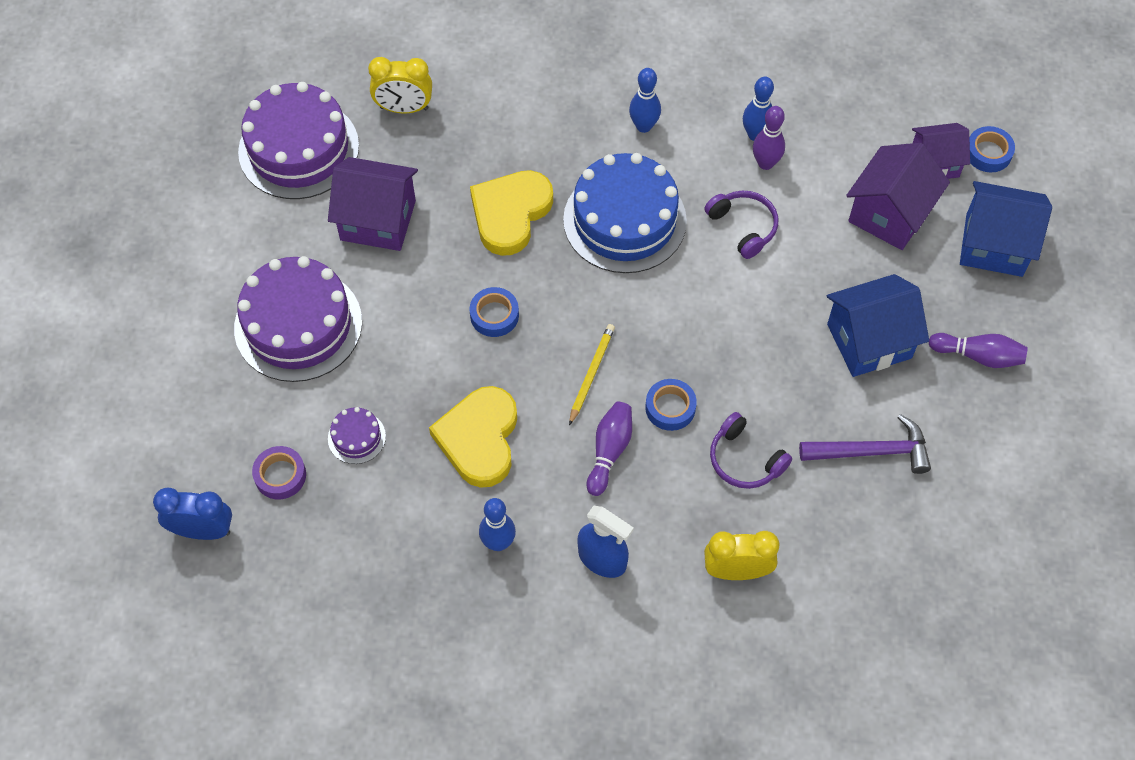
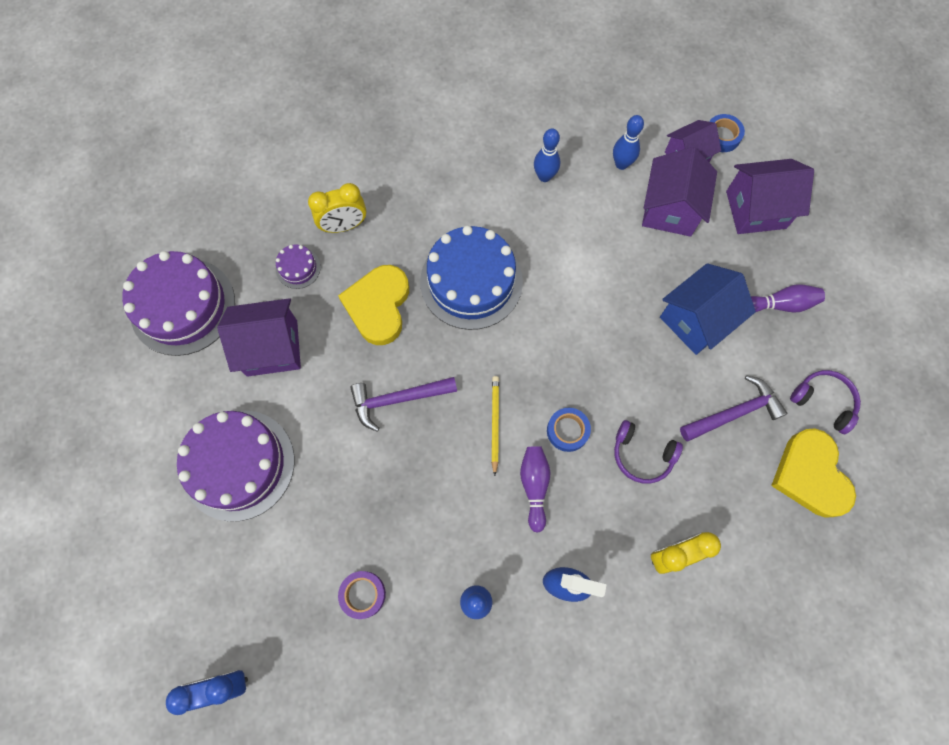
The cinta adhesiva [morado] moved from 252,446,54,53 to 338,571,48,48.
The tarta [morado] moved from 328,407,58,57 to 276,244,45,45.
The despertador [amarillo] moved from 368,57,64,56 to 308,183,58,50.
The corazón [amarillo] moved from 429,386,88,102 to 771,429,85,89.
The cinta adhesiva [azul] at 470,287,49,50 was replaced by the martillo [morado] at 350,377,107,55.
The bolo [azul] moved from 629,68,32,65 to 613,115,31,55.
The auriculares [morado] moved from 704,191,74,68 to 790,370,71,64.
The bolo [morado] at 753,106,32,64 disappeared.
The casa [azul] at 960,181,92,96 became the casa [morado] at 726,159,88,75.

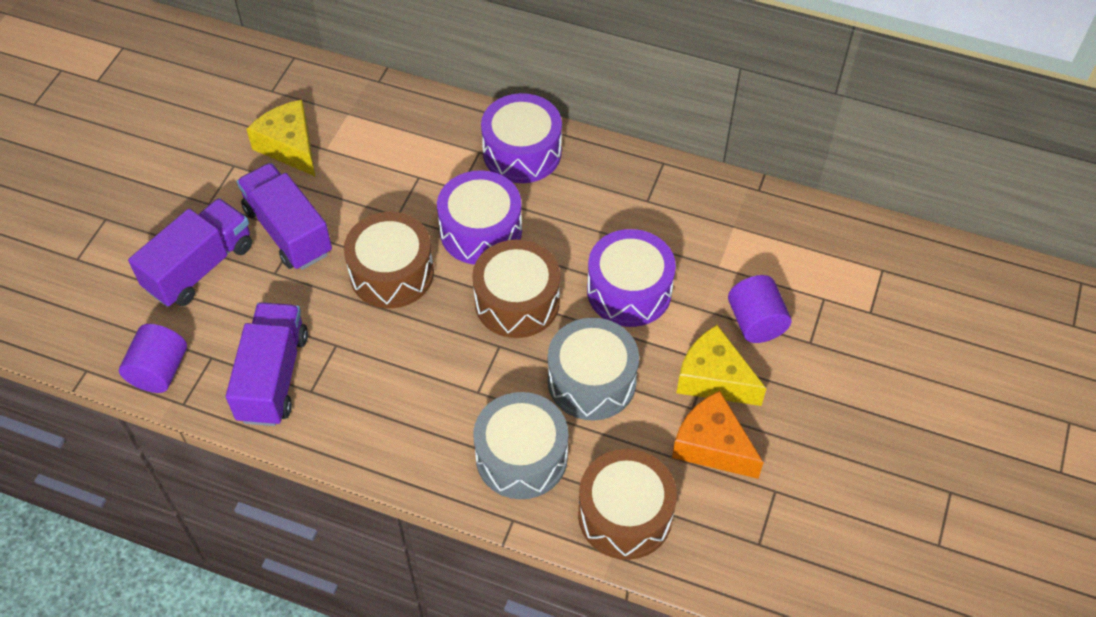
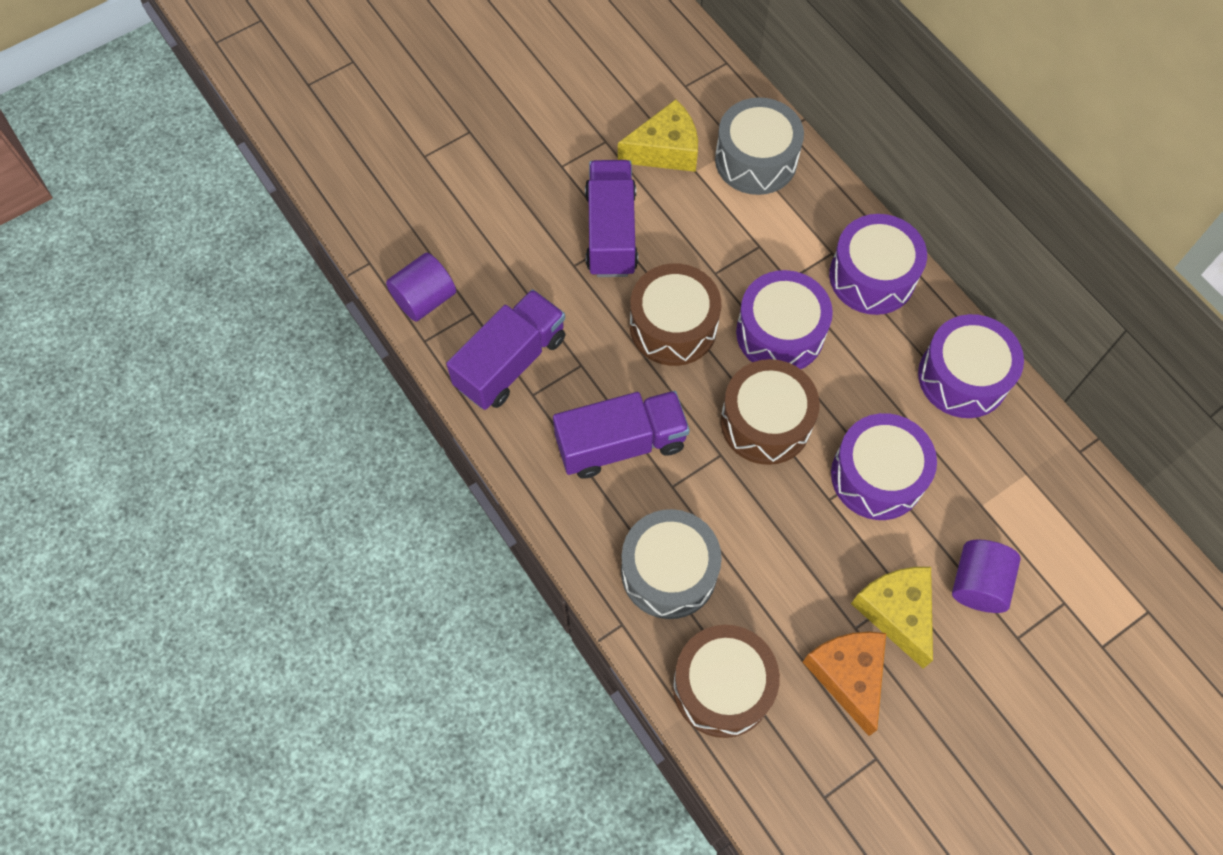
The camión [morado] moved from 128,198,124,109 to 553,391,137,88.
The queso [amarillo] at 246,100,69,76 turned 75 degrees clockwise.
The tambor [gris] moved from 548,318,91,103 to 715,97,89,98.
The tambor [morado] at 918,314,106,104 appeared.

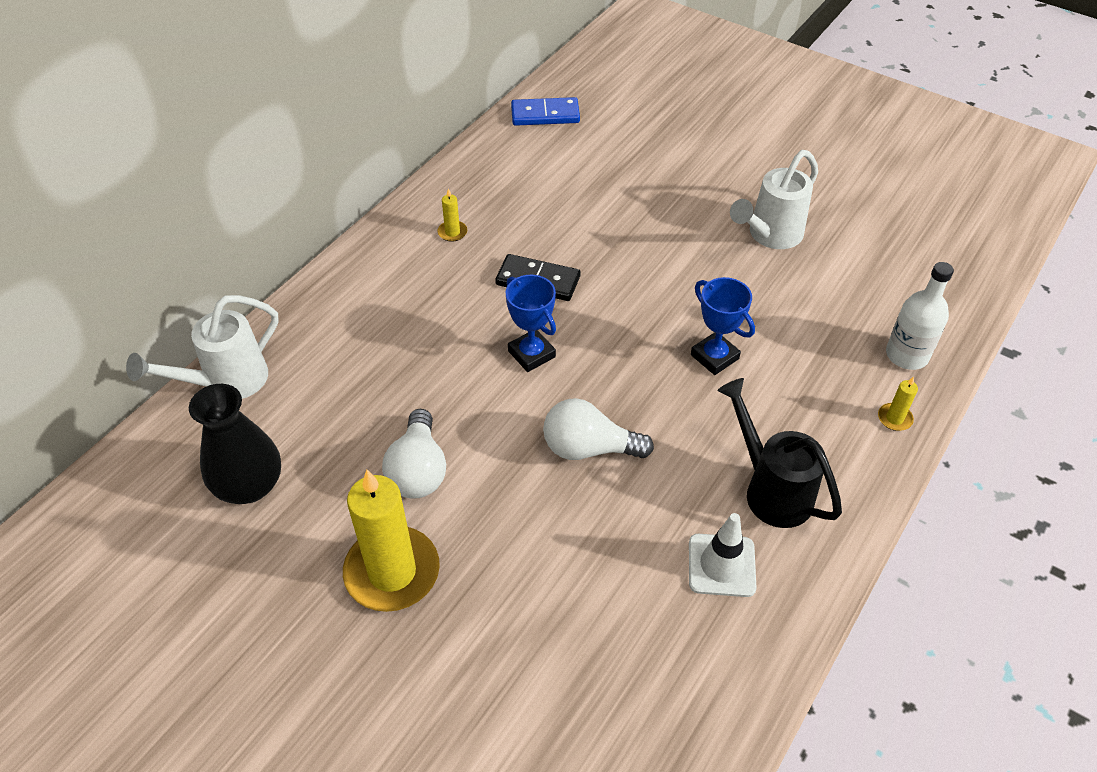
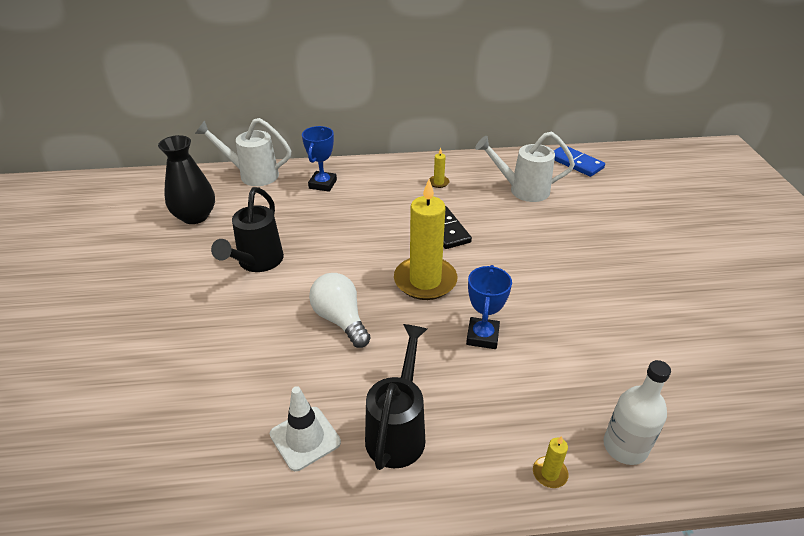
The vela [amarillo] moved from 343,470,97,142 to 394,179,63,121.
The bombilla [blanco] at 382,409,64,90 was replaced by the regadera [negro] at 211,187,73,85.
The trofeo [azul] moved from 506,275,50,97 to 302,126,35,66.
The regadera [blanco] moved from 730,150,88,99 to 475,132,100,70.

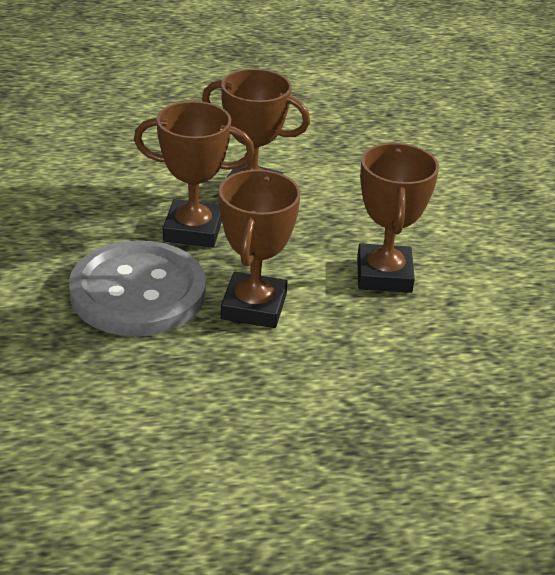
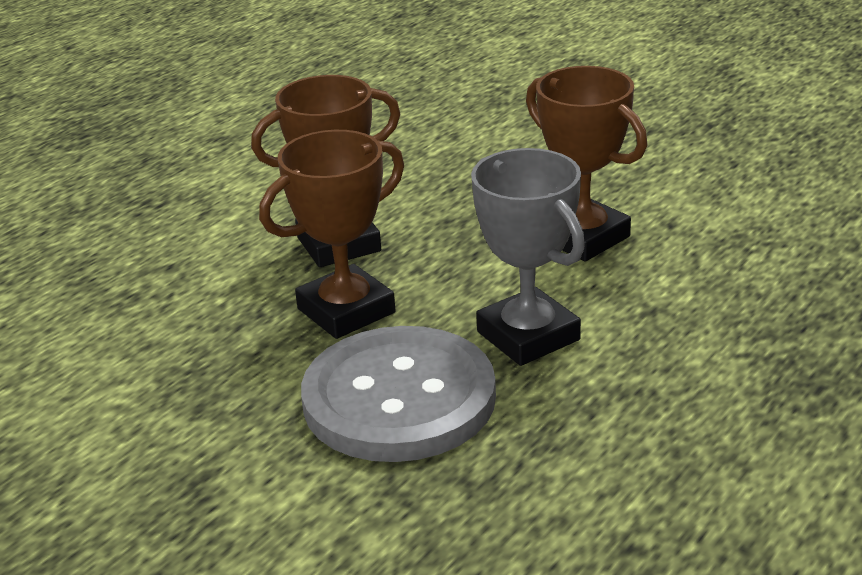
The trofeo [marrón] at 219,170,82,158 became the trofeo [gris] at 471,148,114,218.

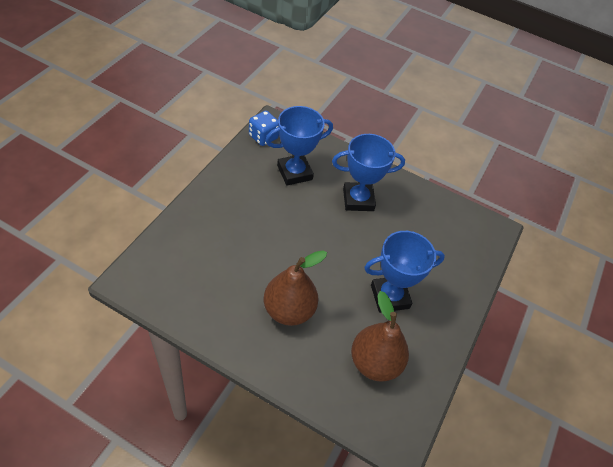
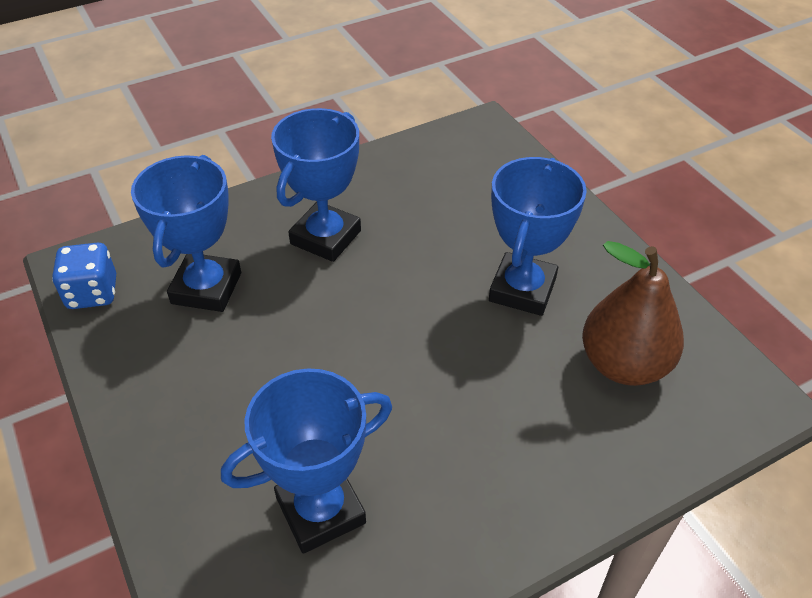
The pera [marrón] at 264,250,63,76 disappeared.
The trofeo [azul] at 221,368,171,186 appeared.

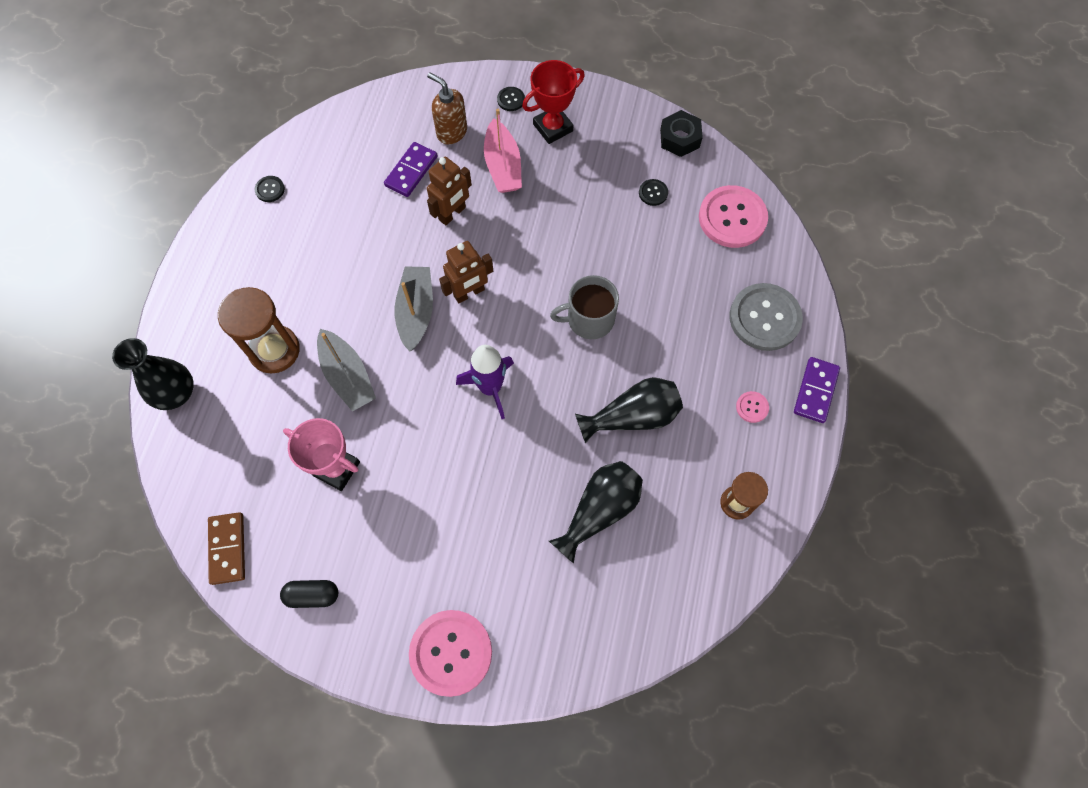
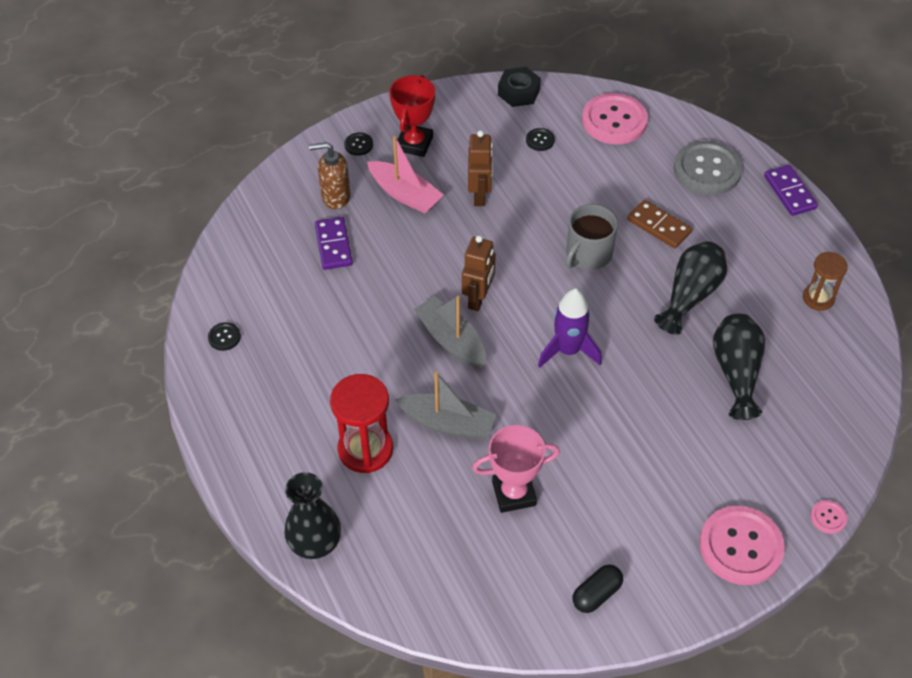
The ficha de dominó [marrón] moved from 208,512,37,73 to 627,200,65,49.
The reloj de arena [marrón] at 218,287,82,86 became the reloj de arena [rojo] at 330,374,63,99.
The robot [marrón] moved from 427,157,45,68 to 468,130,25,76.
The botón [rosa] moved from 736,391,33,32 to 810,500,38,34.

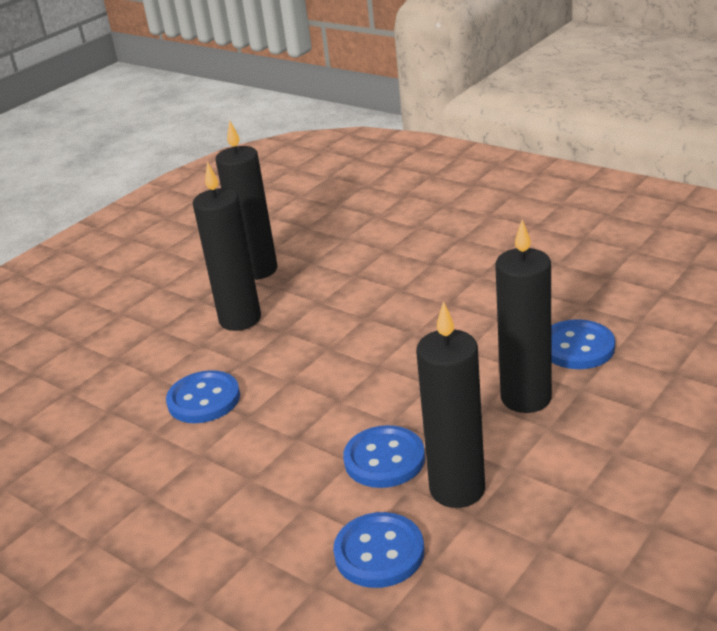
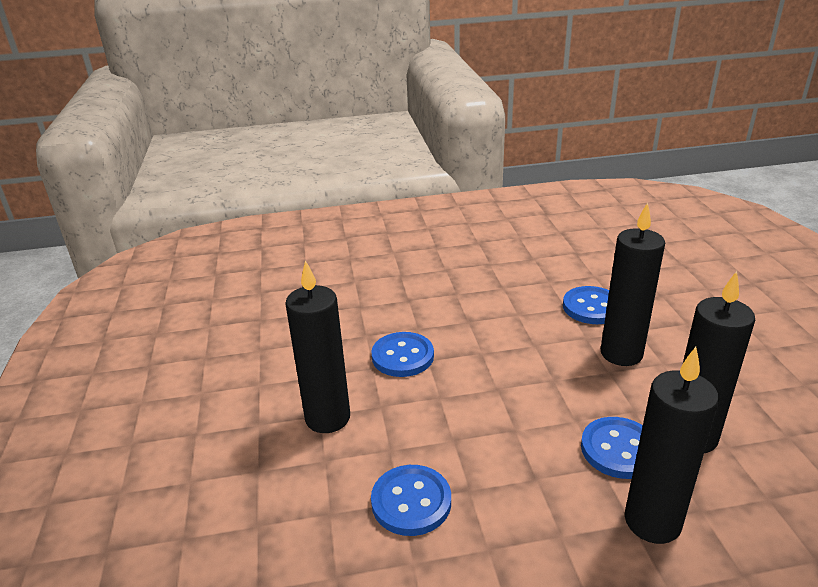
The vela [negro] moved from 216,121,62,159 to 625,347,94,197.
The botón [azul] moved from 333,512,91,76 to 372,332,62,45.

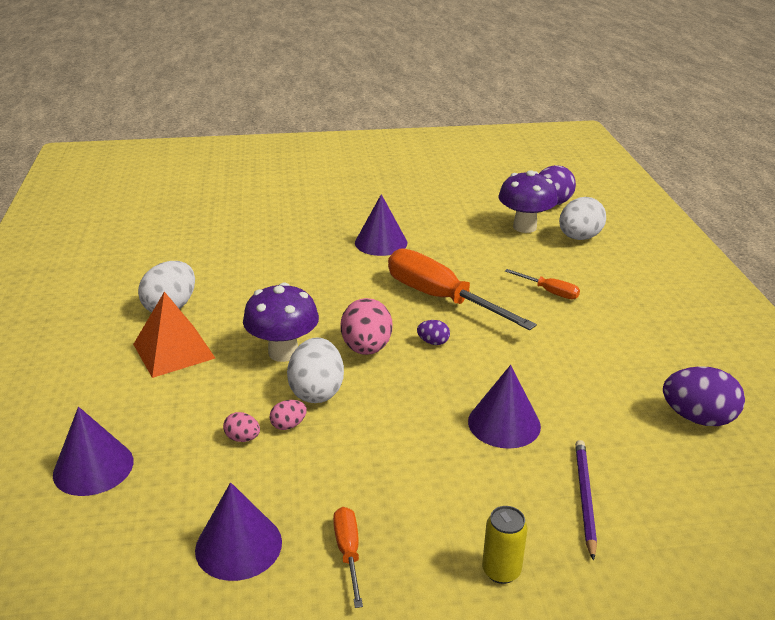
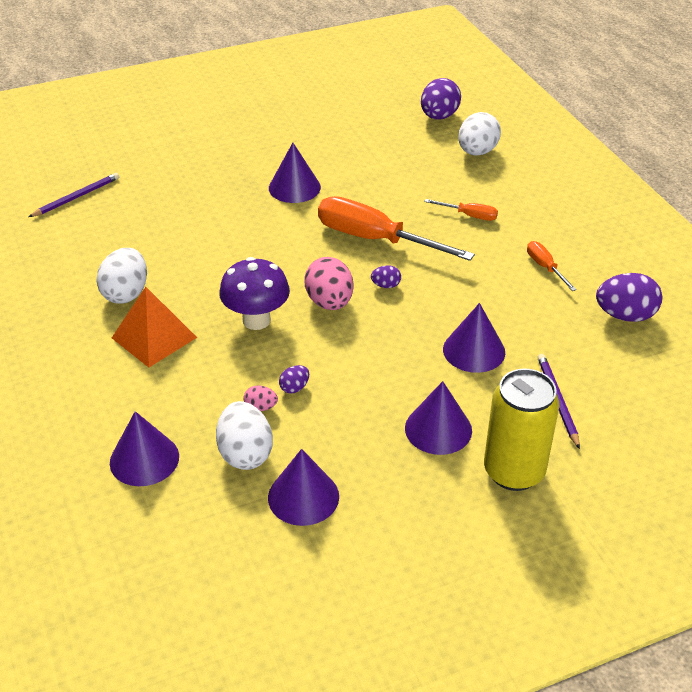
The huevo [rosa] at 270,400,37,30 became the huevo [morado] at 279,365,30,29.
The huevo [blanco] moved from 287,338,57,65 to 216,401,57,69.
The destornillador [naranja] moved from 333,507,30,101 to 527,241,50,50.
The lata [amarillo] at 482,506,45,78 changed to 2.01 times the size.
The seta [morado] at 498,170,60,63 disappeared.
The lápiz [morado] at 29,173,90,44 appeared.
The cono [morado] at 405,381,67,74 appeared.

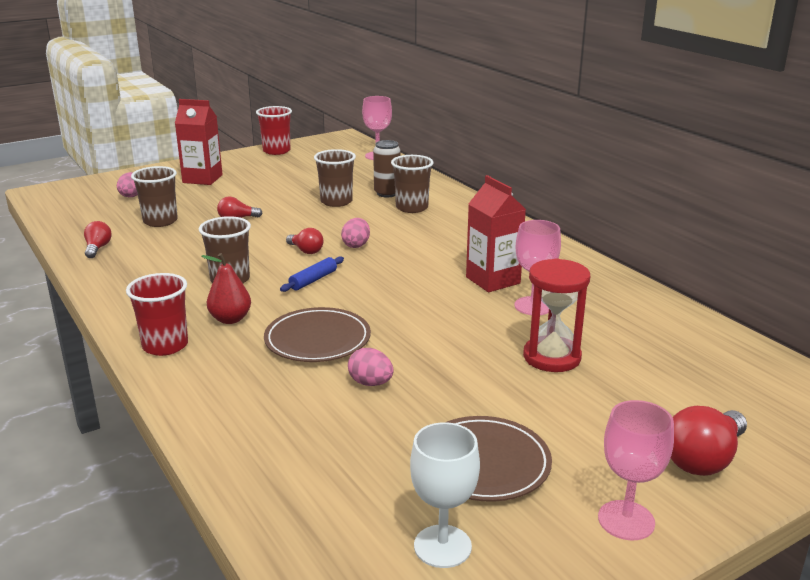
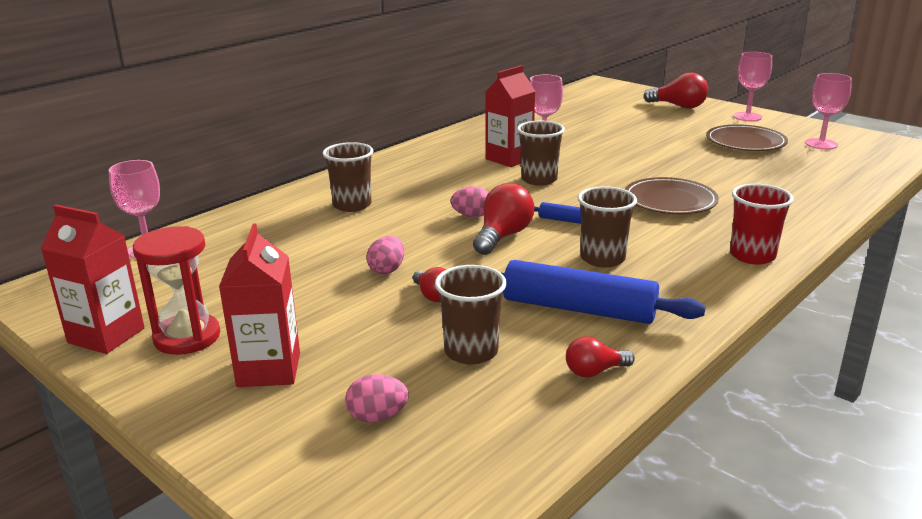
The pera [rojo] at 201,253,50,71 disappeared.
The vaso [rojo] at 256,106,36,49 was replaced by the cartón de leche [rojo] at 41,205,104,149.
The bombilla [rojo] at 286,228,38,26 changed to 1.68 times the size.
The vaso [marrón] moved from 314,149,42,58 to 517,121,48,65.
The huevo [rosa] moved from 348,348,46,38 to 367,236,37,38.
The lata [marrón] at 373,140,28,57 disappeared.
The copa [blanco] at 410,422,70,146 became the copa [rosa] at 805,73,47,77.
The reloj de arena [rojo] moved from 523,258,67,114 to 133,226,87,129.
The rodillo [azul] at 500,260,206,64 appeared.

